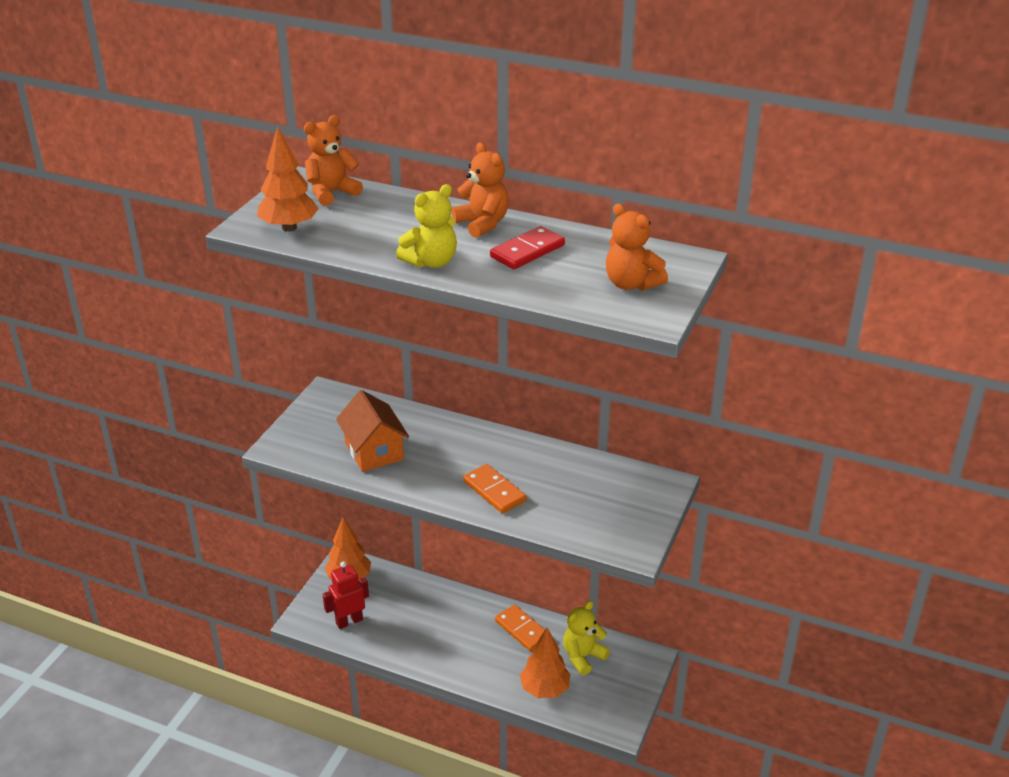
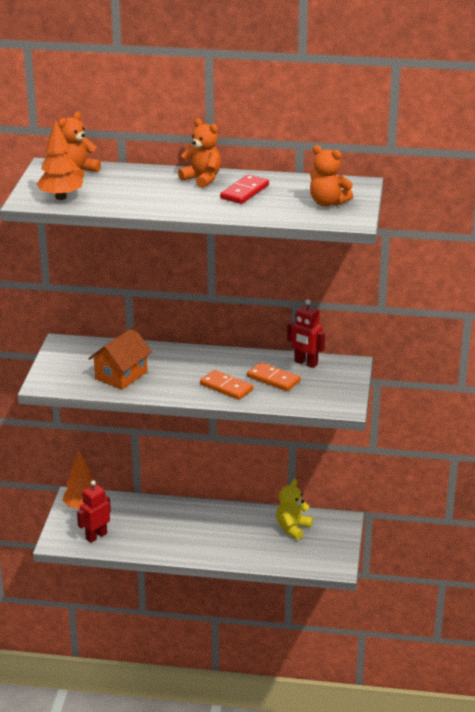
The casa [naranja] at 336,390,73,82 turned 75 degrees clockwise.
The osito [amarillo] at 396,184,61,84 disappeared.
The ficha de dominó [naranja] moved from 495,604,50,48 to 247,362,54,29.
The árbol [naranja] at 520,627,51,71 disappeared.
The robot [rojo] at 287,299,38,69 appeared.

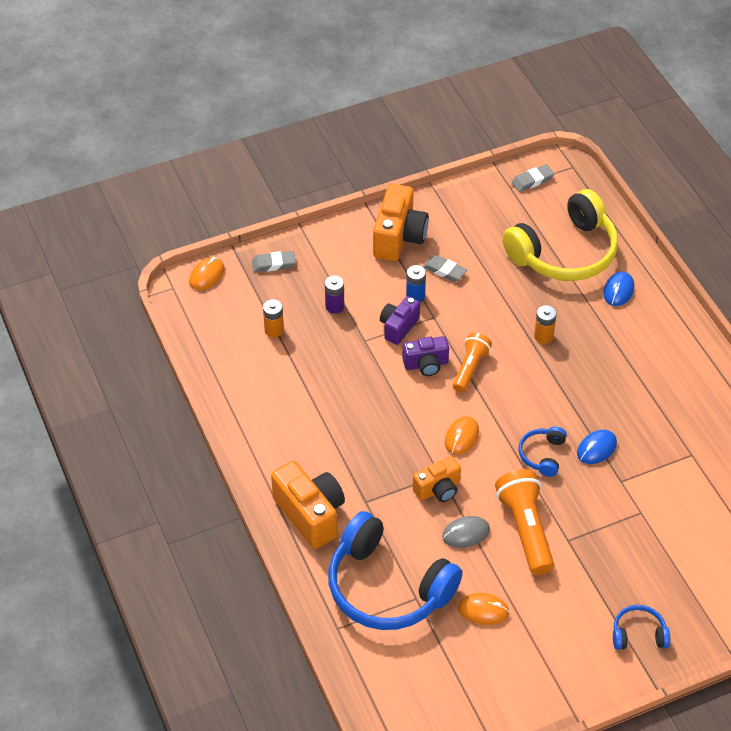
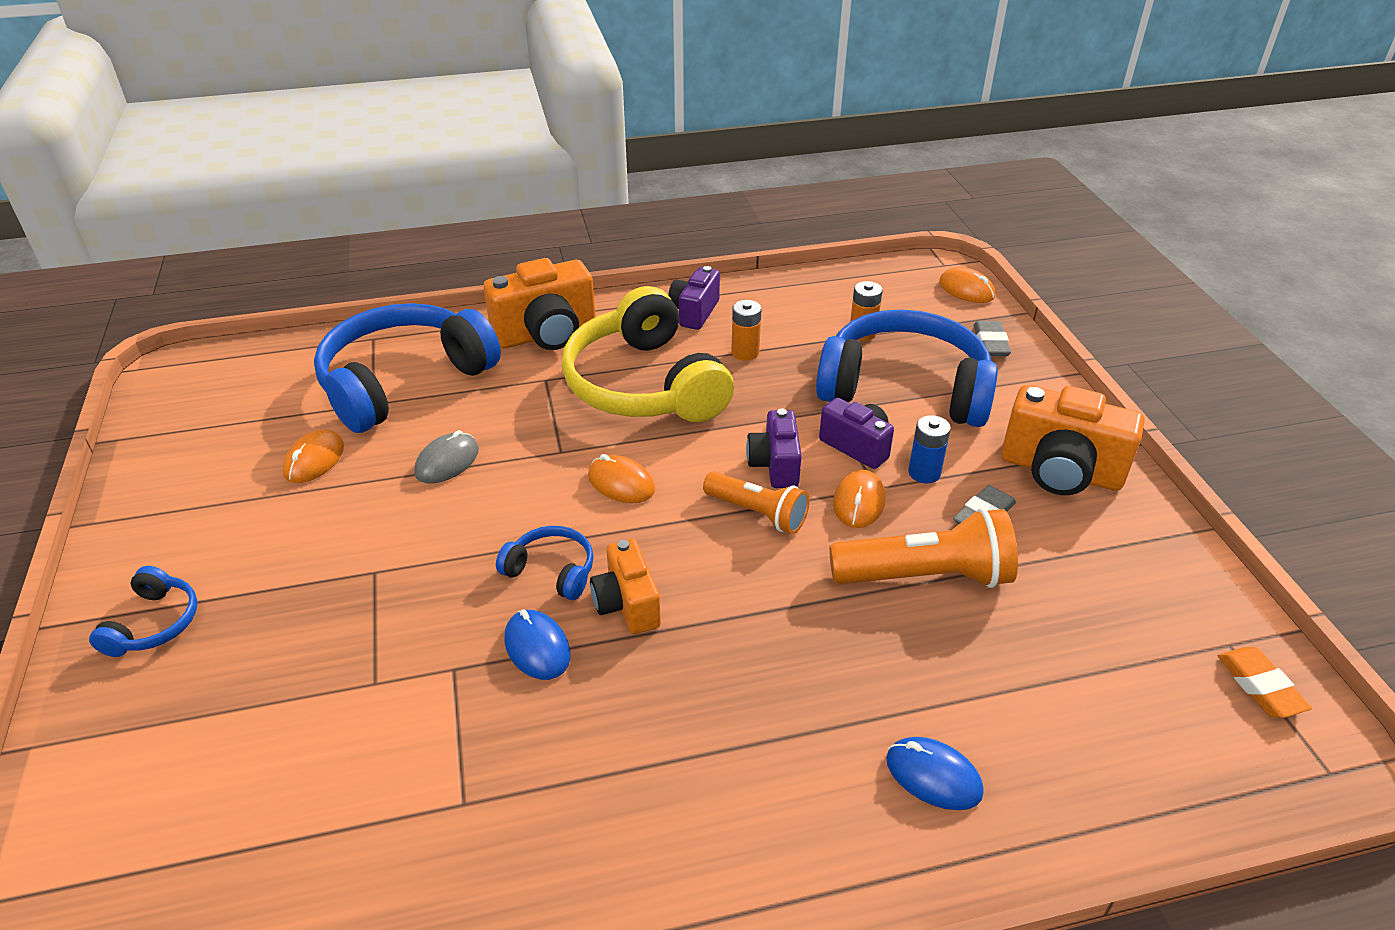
The pila [morado] at 325,275,19,39 was replaced by the auriculares [azul] at 816,309,182,118.
The cámara [naranja] moved from 413,456,48,46 to 590,539,71,95.
The ratón [gris] at 442,516,48,32 turned 45 degrees clockwise.
The lámpara de mano [naranja] moved from 495,469,59,106 to 829,508,189,80.
The auriculares [amarillo] moved from 502,189,116,92 to 562,286,172,136.
The goma de borrar [gris] at 512,164,42,28 became the goma de borrar [naranja] at 1218,647,94,71.
The pila [naranja] moved from 534,305,23,39 to 731,300,30,61.
The cámara [morado] at 668,266,52,64 appeared.
The ratón [naranja] at 833,470,52,58 appeared.

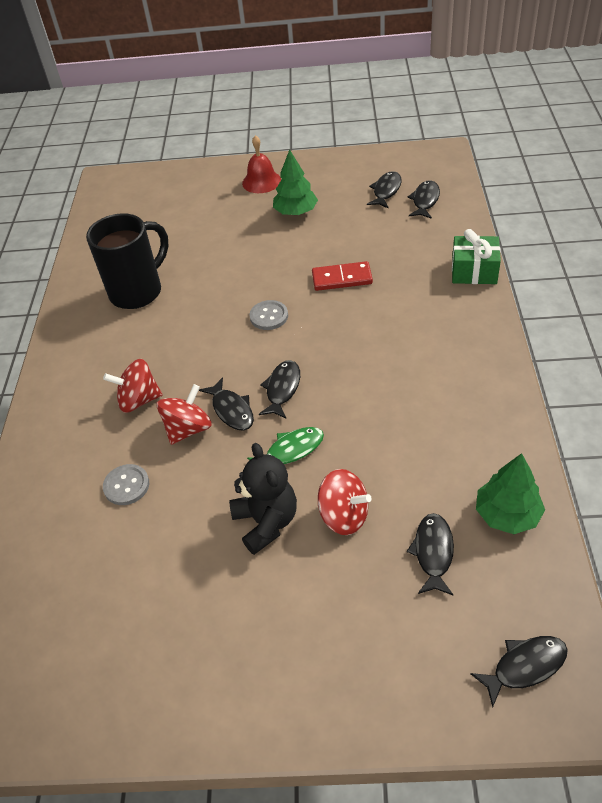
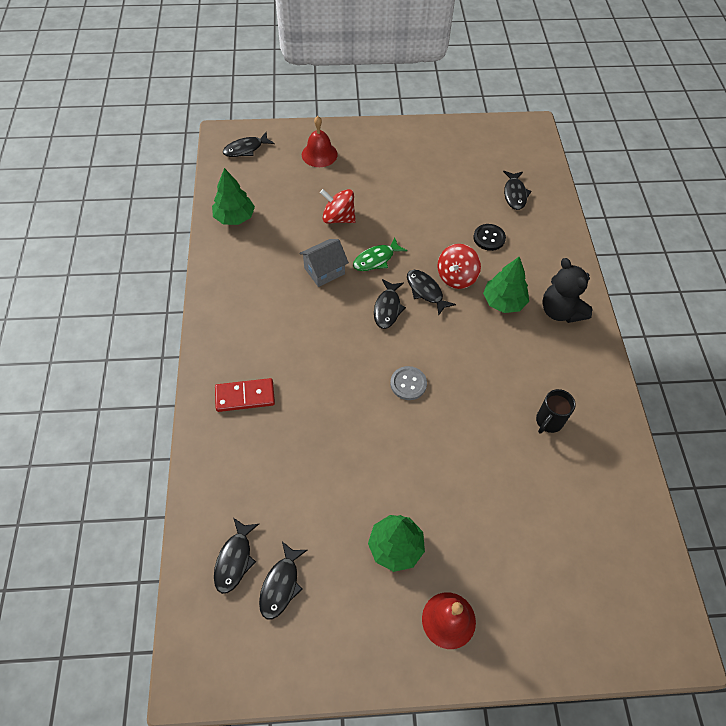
The taza [negro] at 86,213,83,96 changed to 0.51 times the size.
The peonza [rojo] at 103,359,60,54 was replaced by the árbol [verde] at 483,257,46,56.
The botón [gris] at 103,464,46,41 became the botón [negro] at 473,224,33,27.
The osito [negro] moved from 229,443,68,112 to 542,258,51,65.
The ficha de dominó [rojo] moved from 312,261,61,30 to 215,378,60,34.
The pez [negro] moved from 407,513,47,82 to 503,171,29,39.
The regalo [verde] at 452,229,49,55 disappeared.
The casa [gris] at 299,239,50,48 appeared.
The campana [rojo] at 302,116,36,51 appeared.

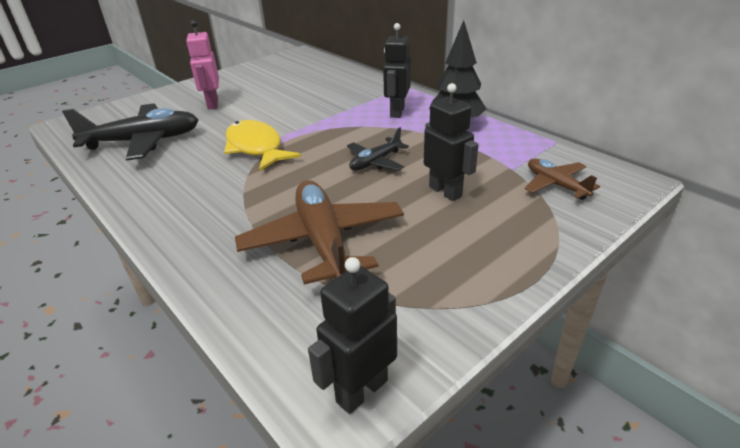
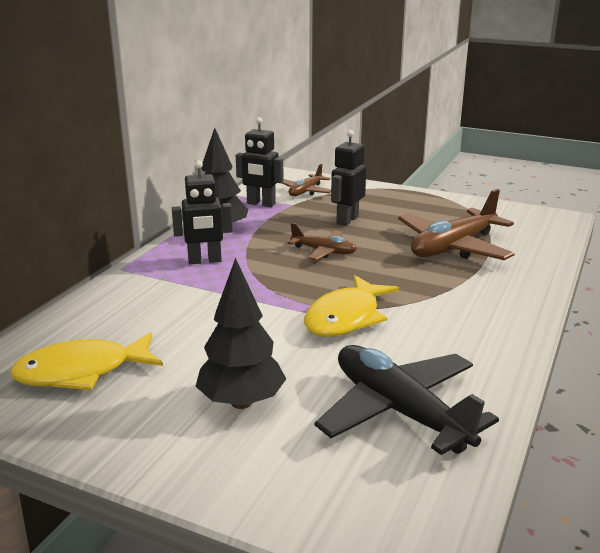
The robot [rosa] at 186,20,33,89 was replaced by the árbol [negro] at 195,258,91,151.
The robot [negro] moved from 308,257,89,157 to 236,117,47,90.
The avión [negro] at 347,127,62,44 became the avión [marrón] at 288,223,69,38.
The pez [amarillo] at 10,332,153,58 appeared.

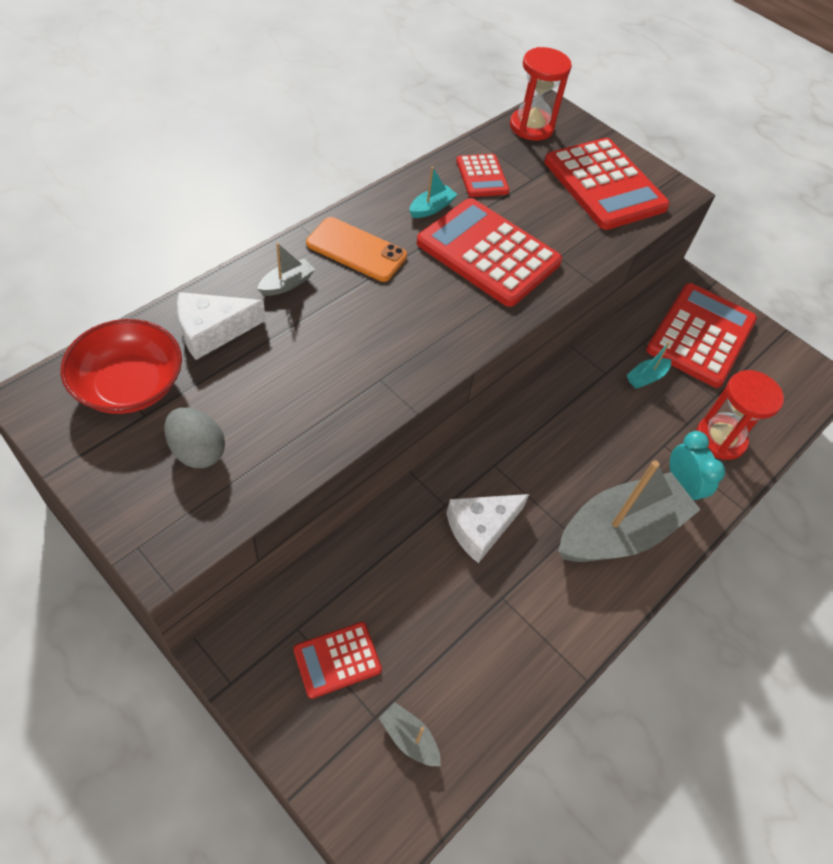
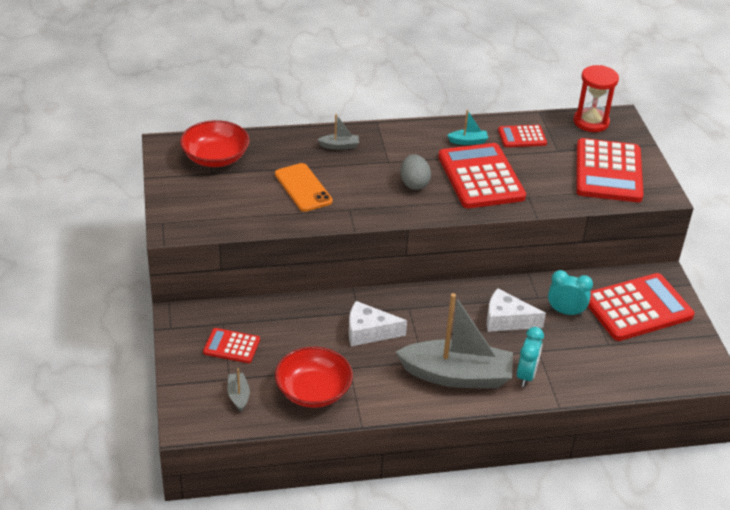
The huevo [gris] moved from 164,407,61,61 to 401,154,30,36.
The queso [blanco] moved from 177,292,89,68 to 487,288,59,44.
The móvil [naranja] moved from 306,217,101,65 to 275,163,58,49.
The calculadora [rojo] at 456,154,54,43 turned 60 degrees clockwise.
The barco [turquesa] at 627,342,44,47 was replaced by the despertador [turquesa] at 548,270,45,46.
The reloj de arena [rojo] at 696,370,88,90 disappeared.
The cuenco [rojo] at 275,347,78,61 appeared.

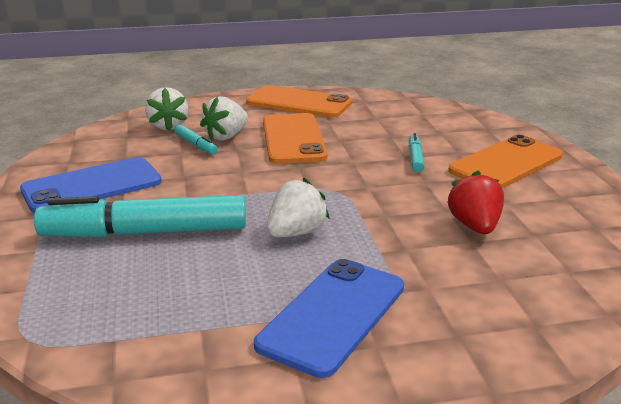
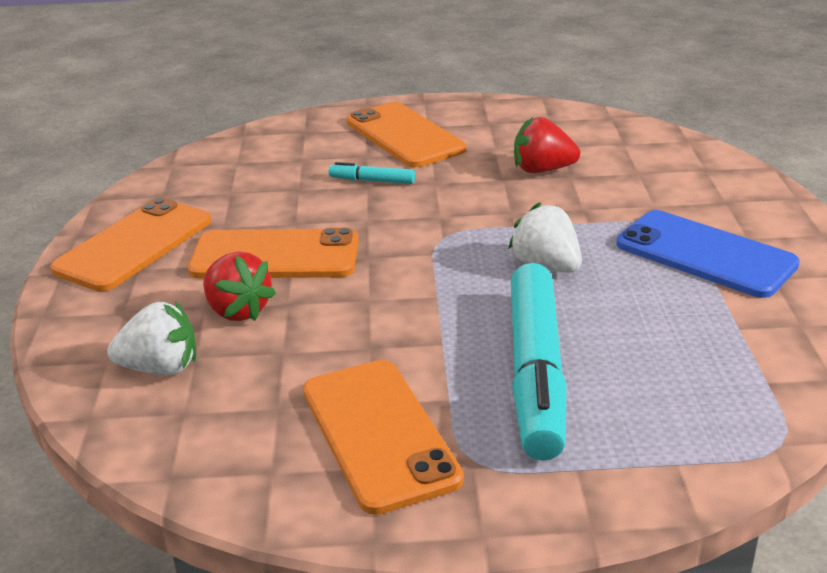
The móvil [azul] at 20,157,142,56 became the móvil [naranja] at 303,360,161,155.
The rotulador [turquesa] at 174,124,44,31 disappeared.
The fresa [blanco] at 200,96,48,45 became the fresa [rojo] at 203,251,73,70.

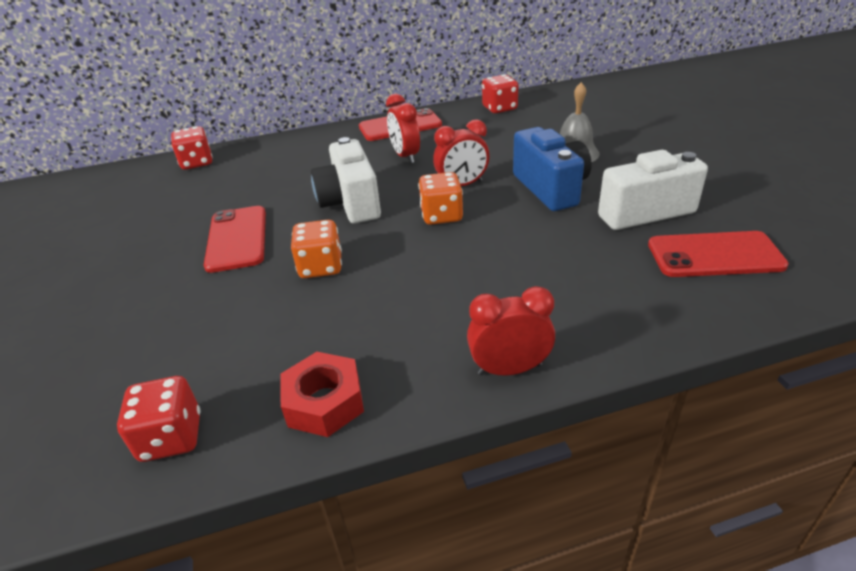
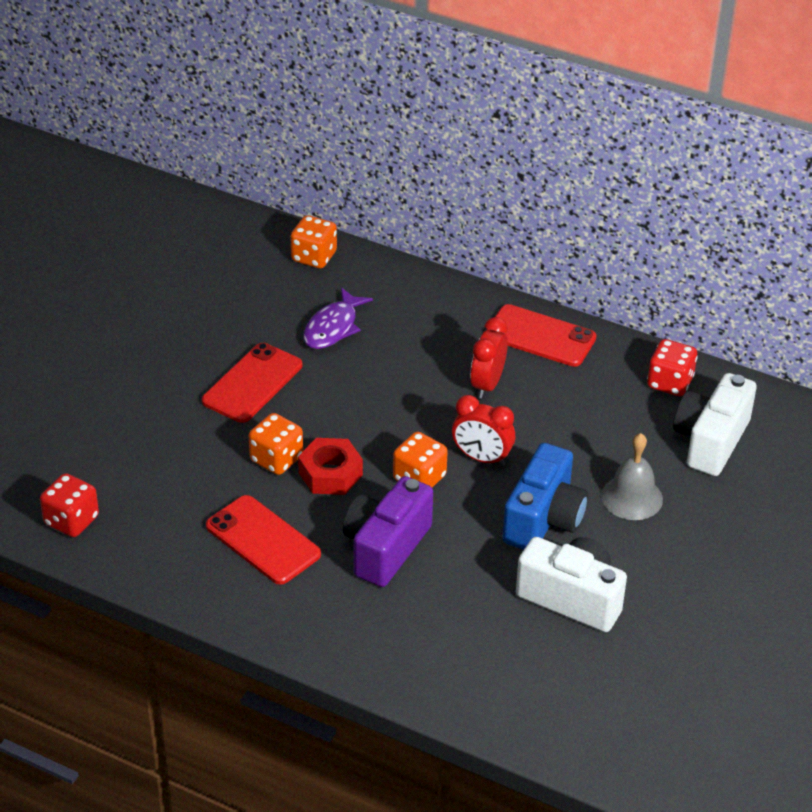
The dado [rojo] at 171,126,42,44 became the dado [naranja] at 290,215,47,53.
The tuerca [rojo] moved from 280,352,84,85 to 298,438,65,57.
The cámara [blanco] moved from 311,137,70,86 to 673,373,84,103.
The despertador [rojo] at 467,286,88,90 disappeared.
The móvil [rojo] moved from 648,231,141,46 to 206,495,115,90.
The pez [morado] at 303,287,70,62 appeared.
The cámara [morado] at 343,476,90,111 appeared.

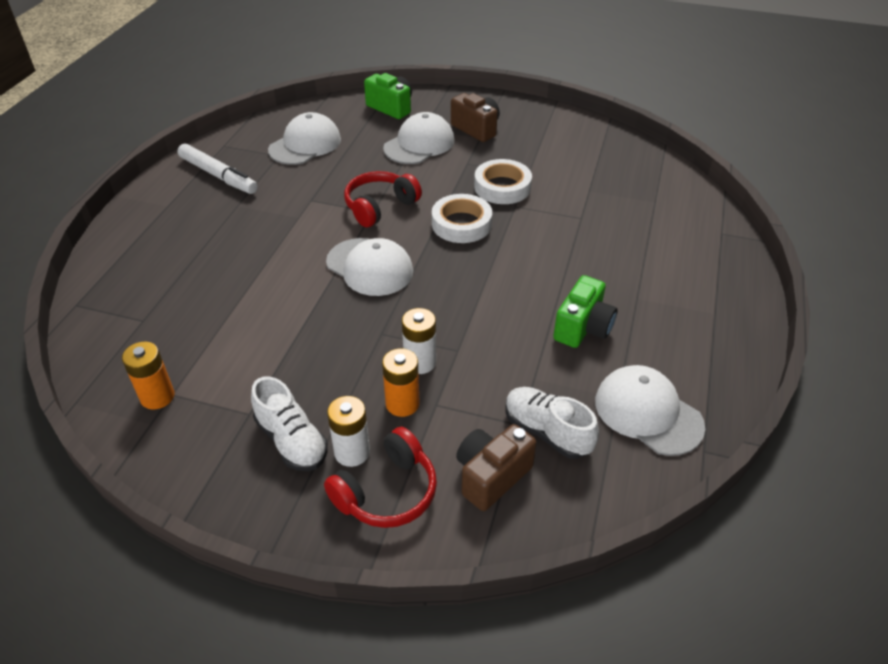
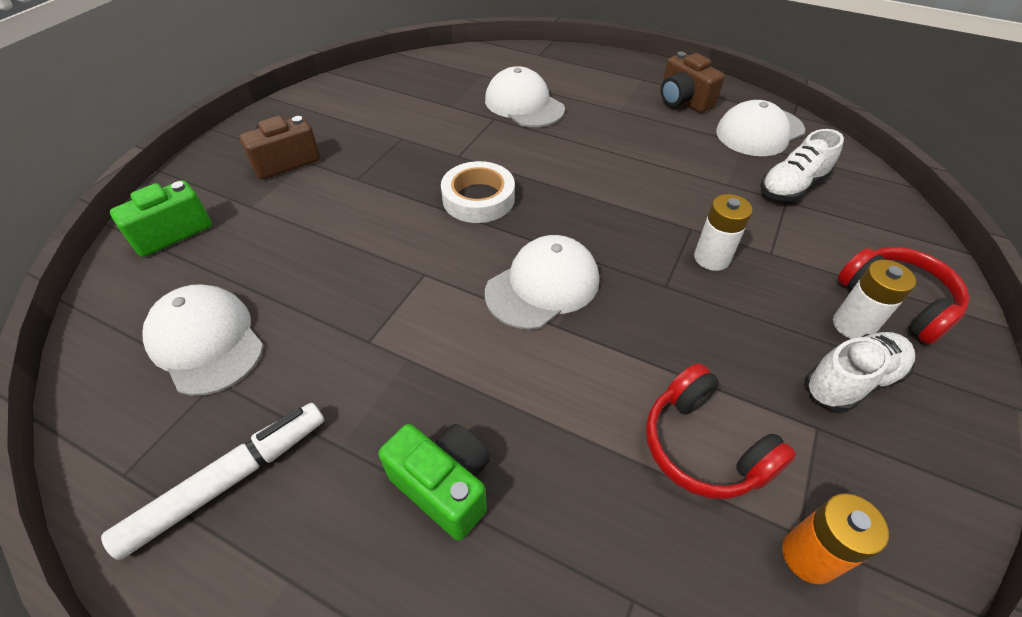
The auriculares [rojo] moved from 344,171,78,56 to 646,363,150,136.
The pila [naranja] at 382,349,37,68 disappeared.
The gorra [blanco] moved from 383,112,71,52 to 485,66,80,61.
The cámara [marrón] moved from 456,424,80,87 to 661,52,64,61.
The cinta adhesiva [blanco] at 474,159,58,45 disappeared.
The cámara [verde] moved from 553,275,64,73 to 378,424,112,117.

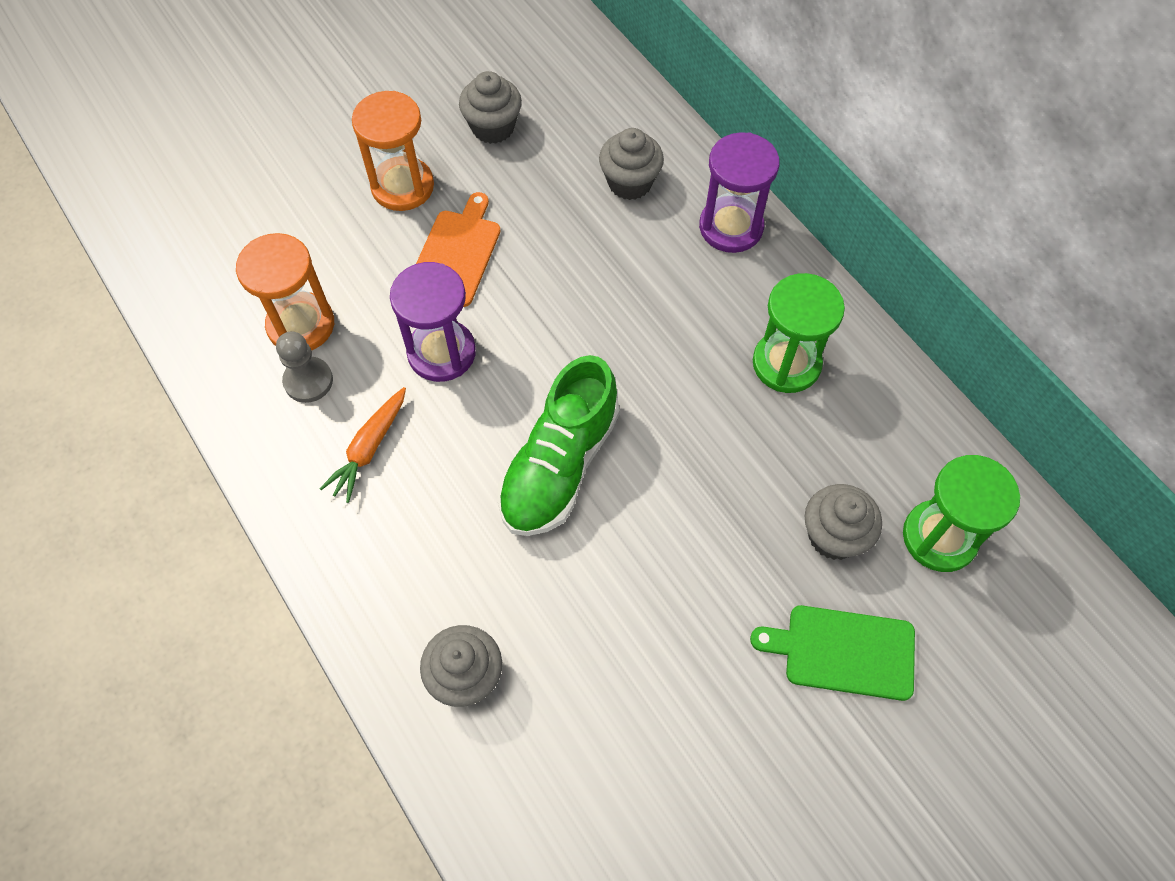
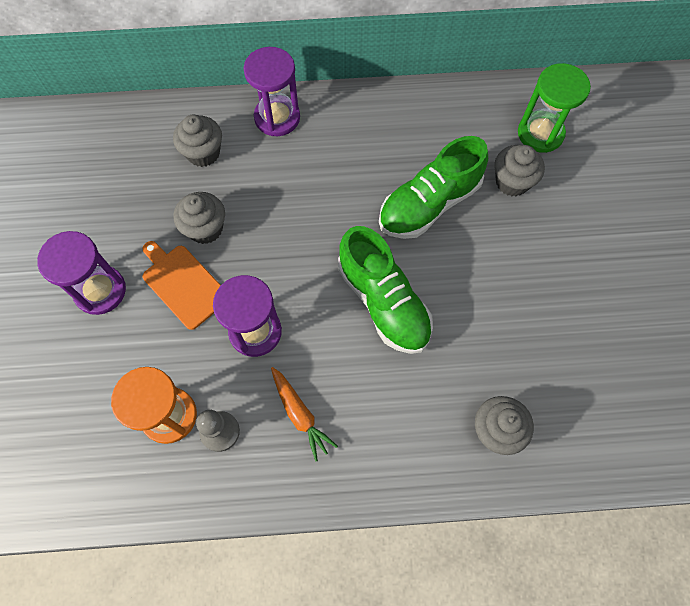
The reloj de arena [naranja] at 352,91,82,120 became the reloj de arena [morado] at 37,231,89,84.
The magdalena [gris] moved from 459,71,63,73 to 174,192,51,52.
The tabla de cortar [verde] at 750,605,165,96 disappeared.
The reloj de arena [verde] at 753,273,92,120 disappeared.
The zapato [verde] at 379,136,109,103 appeared.

